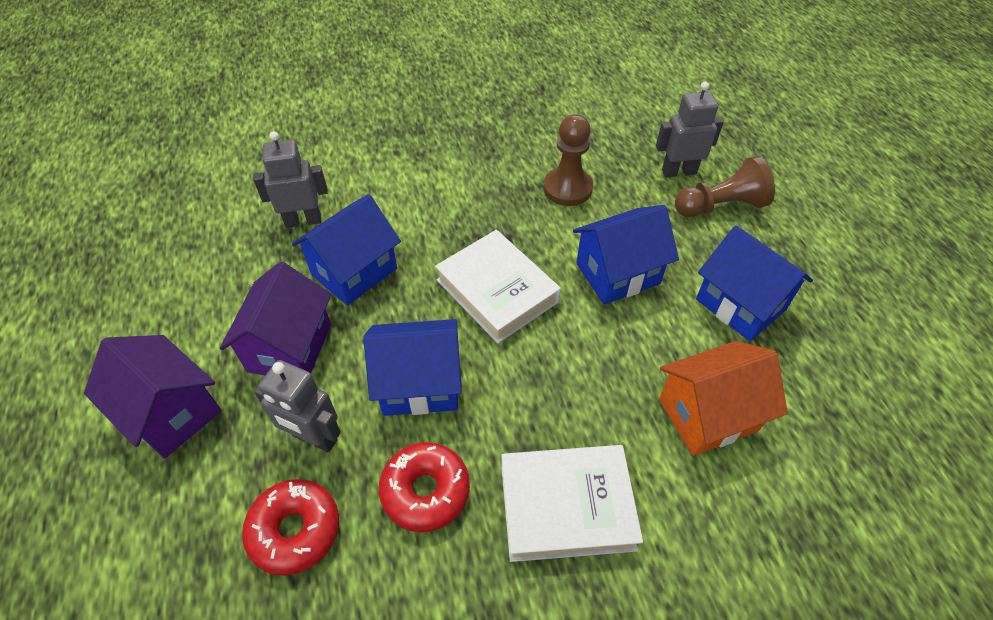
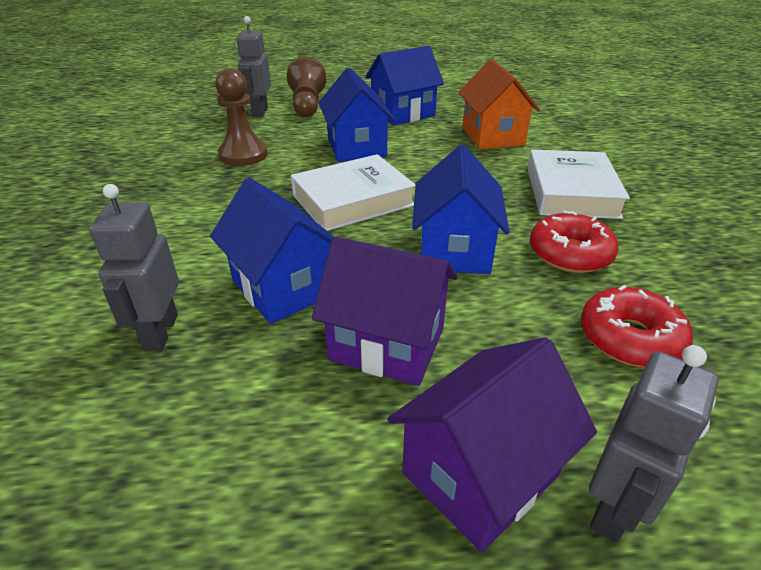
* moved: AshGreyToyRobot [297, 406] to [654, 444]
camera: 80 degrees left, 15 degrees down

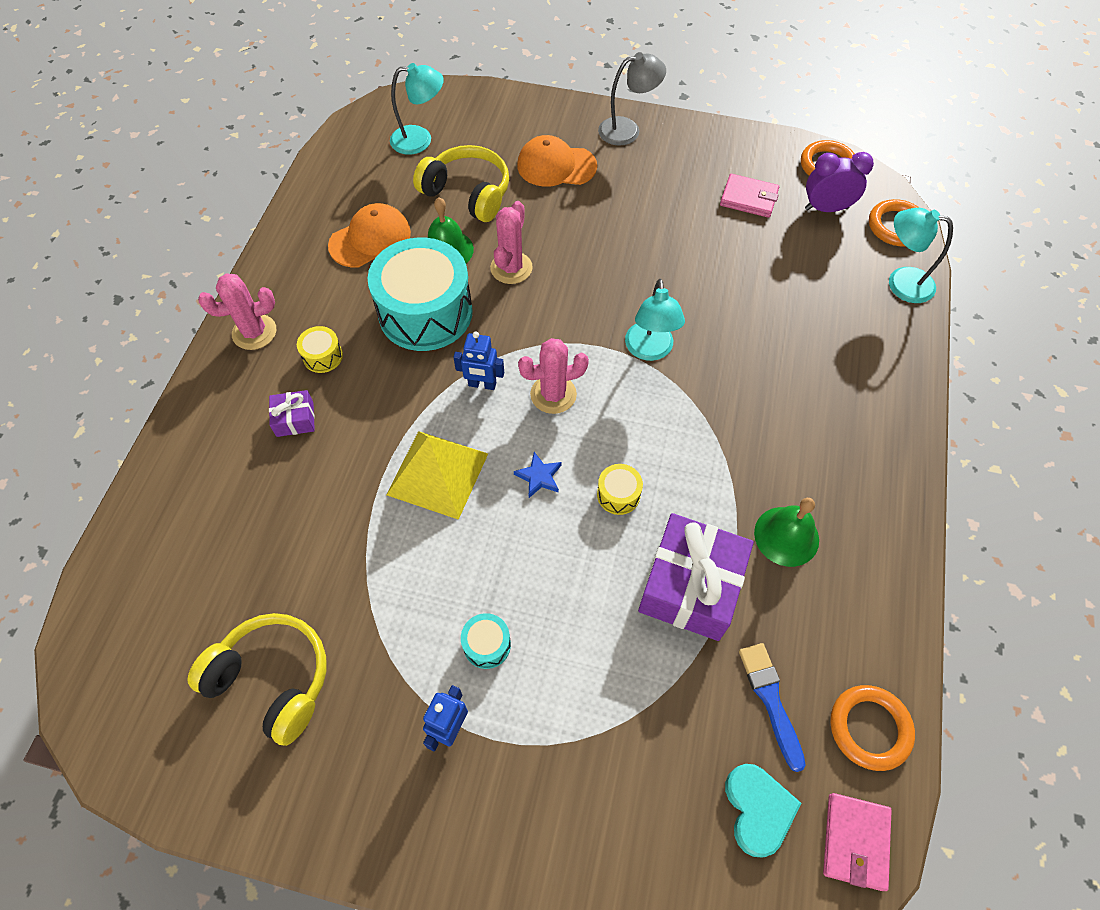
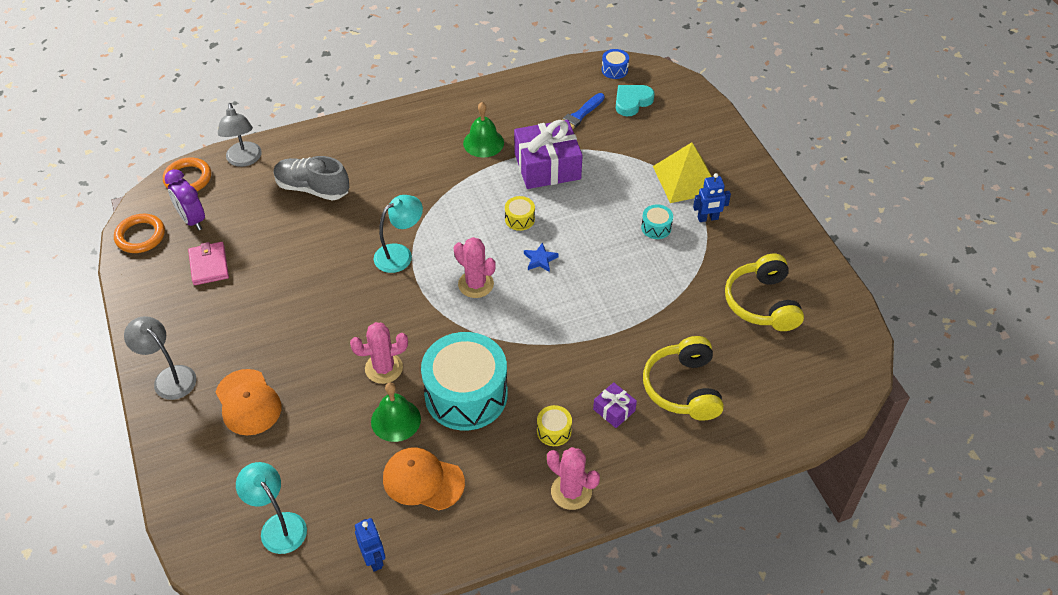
* recoloured: TurquoiseReadingLamp [921, 255] to AshGreyReadingLamp [240, 135]
* added: AshGreyShoe [311, 178]
* moved: RoyalBlueToyRobot [478, 361] to [370, 545]
* replaced: PinkCardWallet [857, 842] to RoyalBlueSnareDrum [615, 64]
* moved: BrightYellowOverEarHeadphones [461, 183] to [683, 378]
* moved: BrightYellowSolidPyramid [437, 475] to [682, 172]
* removed: BrightOrangeHoop [872, 728]
camera: 125 degrees left, 10 degrees down

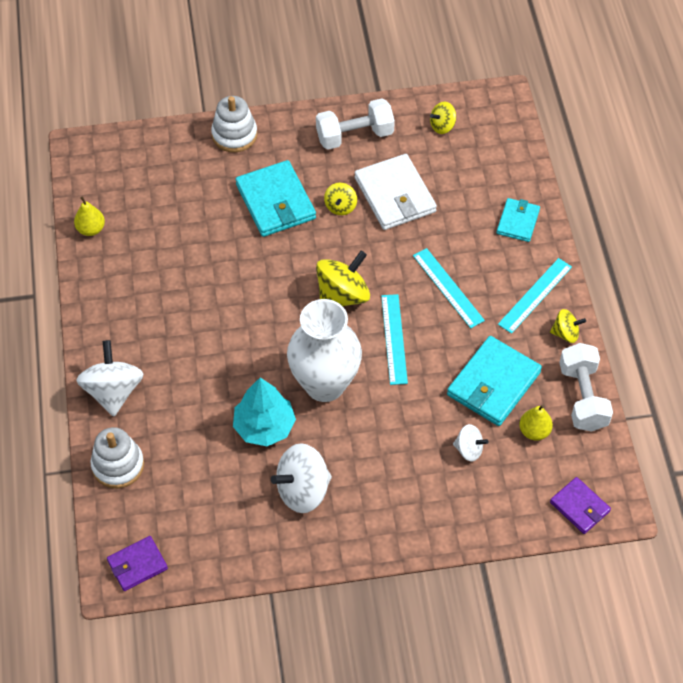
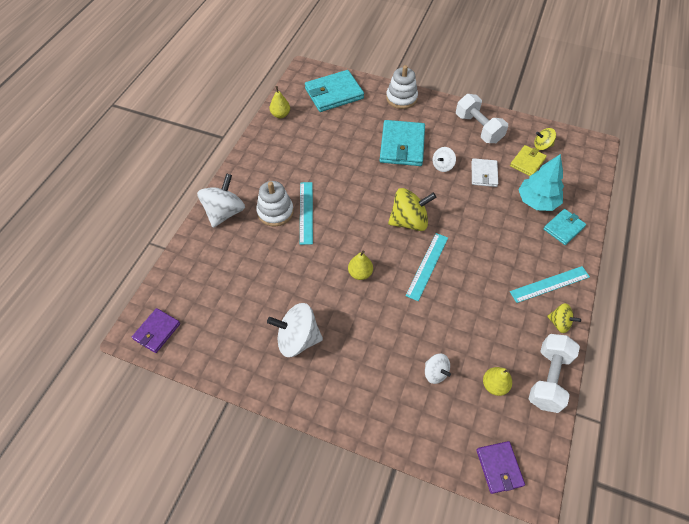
* turned: PurpleCardWallet [137, 563] = [156, 330] 60 degrees counterclockwise
* moved: SnowWhiteStackingRings [117, 457] to [275, 203]
* moved: TurquoiseStraightedge [449, 288] to [306, 213]
* moved: TurquoiseCardWallet [494, 381] to [334, 91]
* replaced: SnowWhiteVase [324, 350] to BrightYellowPear [360, 265]
* recoloured: BrightYellowWhirligig [340, 199] to SnowWhiteWhirligig [444, 159]
* turned: SnowWhiteHandWeight [355, 124] = [482, 118] 45 degrees clockwise
* resized: SnowWhiteCardWallet [396, 192] = [485, 172] x0.58
* added: BrightYellowCardWallet [528, 160]
* moved: TurquoiseToyTree [264, 411] to [541, 182]
camera: 30 degrees right, 0 degrees up

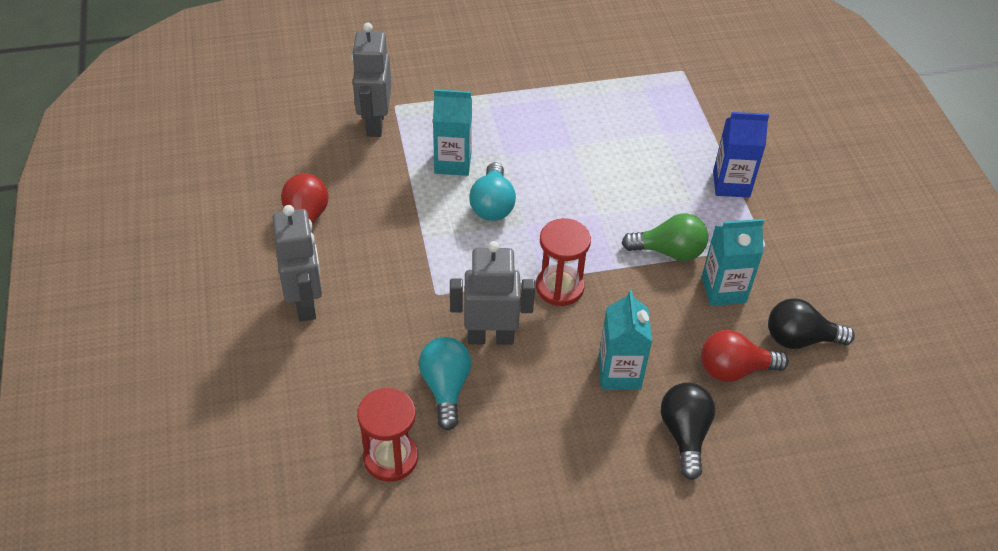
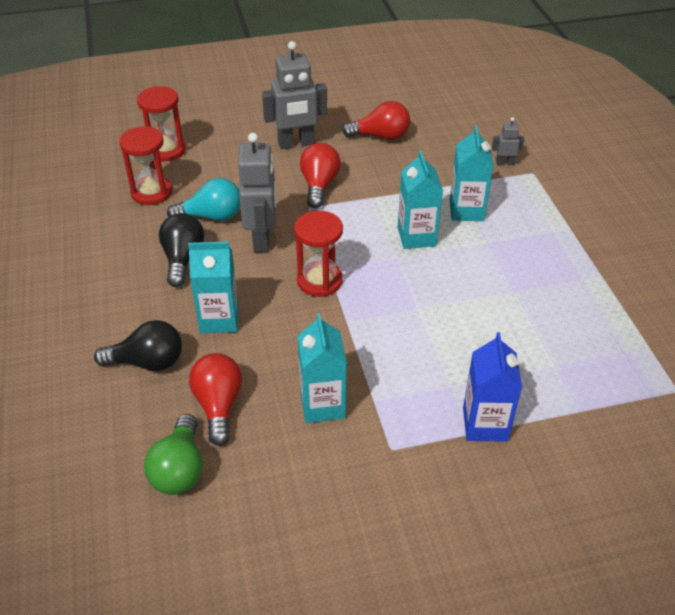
* added: RedHourglass [161, 124]
* moved: GreenLightbulb [665, 237] to [173, 454]
* moved: JetBlackLightbulb [811, 323] to [181, 250]
* added: RedLightbulb [320, 175]
* replaced: TurquoiseLightbulb [492, 191] to TurquoiseJuiceCarton [420, 199]
* resized: AshGreyToyRobot [371, 80] = [508, 141] x0.47
camera: 90 degrees right, 5 degrees down

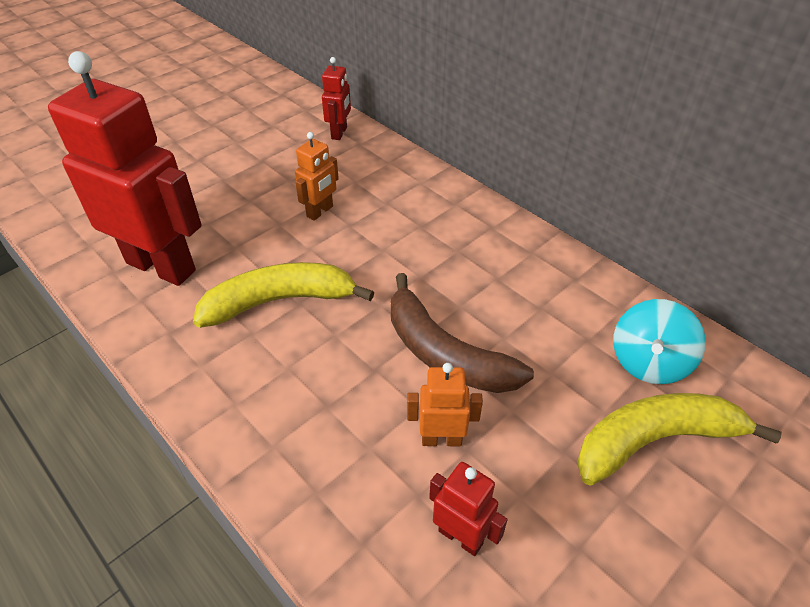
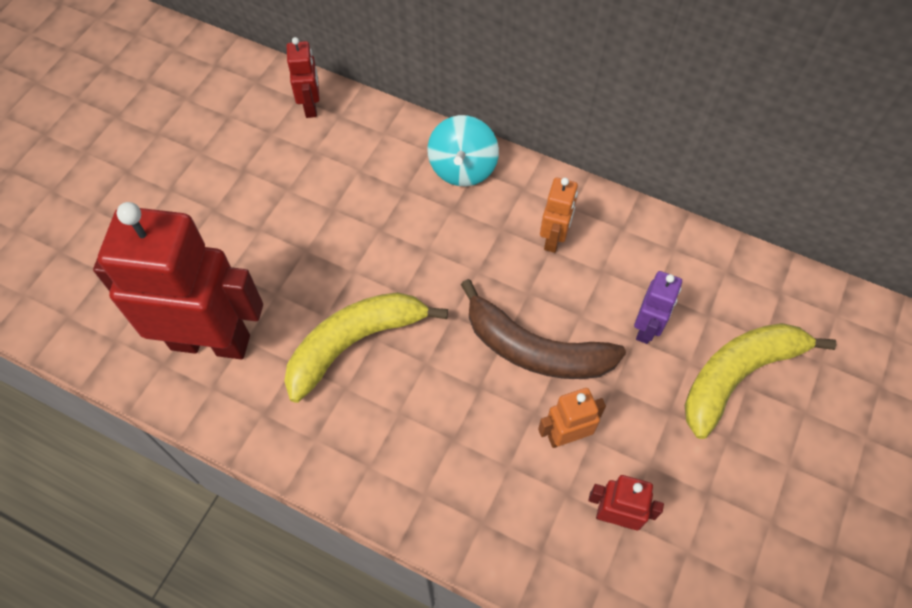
* moved: TurquoiseWhirligig [659, 341] to [463, 150]
* moved: BrightOrangeToyRobot [317, 176] to [559, 215]
* added: PurpleToyRobot [658, 307]
camera: 20 degrees left, 15 degrees up

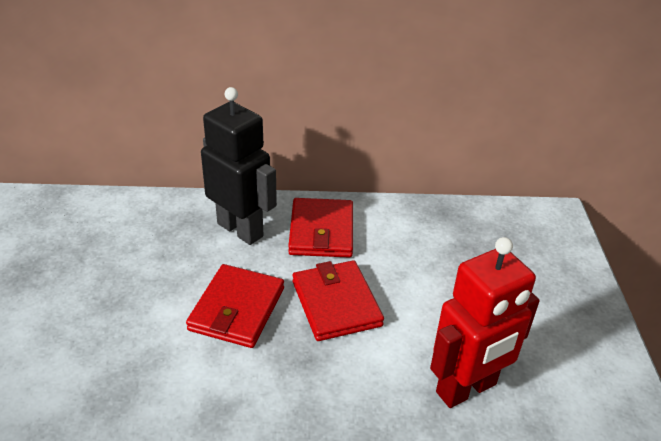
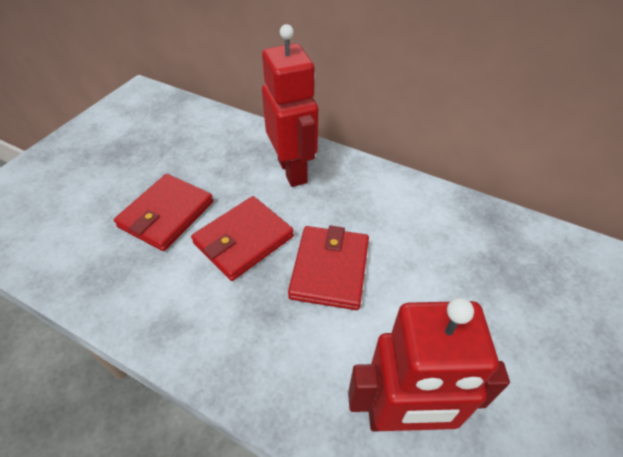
* moved: RedCardWallet [320, 228] to [163, 212]
* recoloured: JetBlackToyRobot [239, 166] to RedToyRobot [290, 105]
camera: 30 degrees right, 10 degrees up

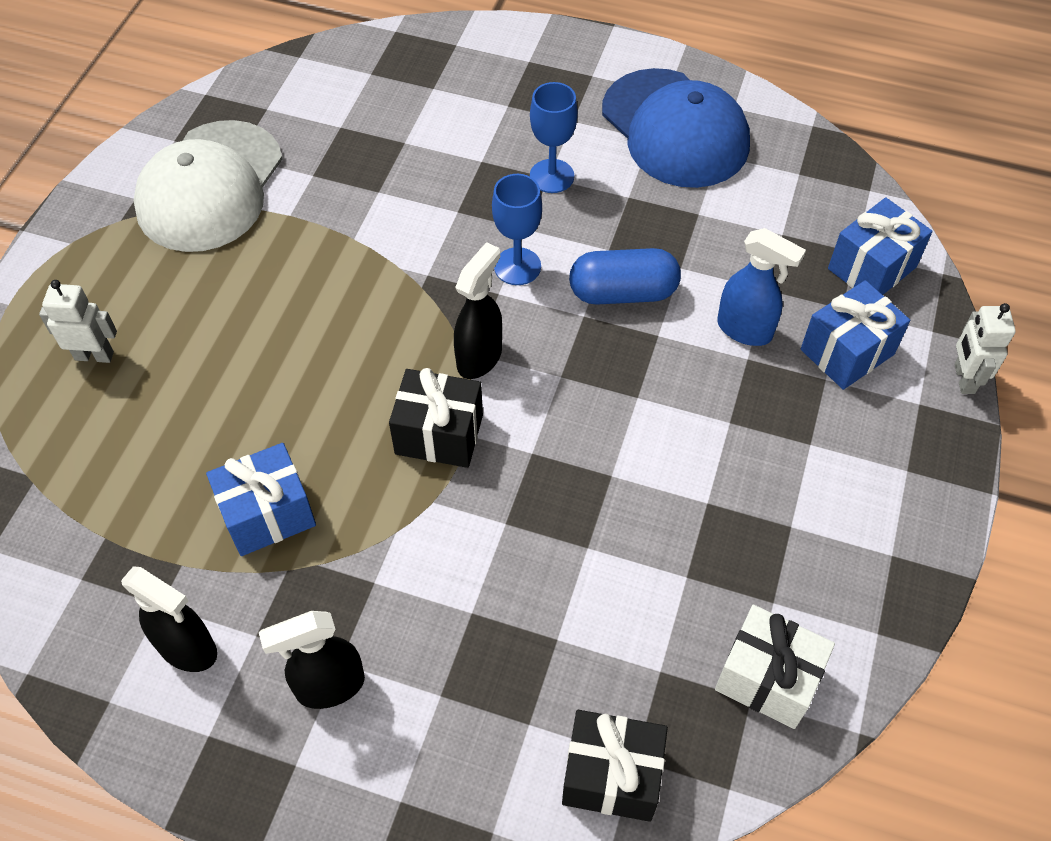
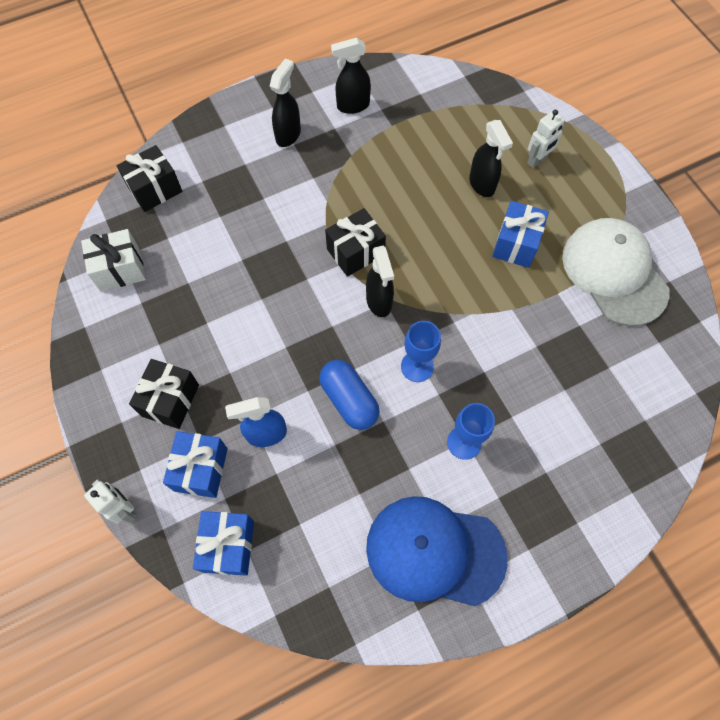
* added: JetBlackGift [164, 394]
* turned: RoyalBluePill [625, 276] = [349, 395] 75 degrees counterclockwise
* added: JetBlackSprayCleaner [491, 158]
* moved: RoyalBlueGift [261, 499] to [520, 234]
camera: 135 degrees right, 10 degrees up

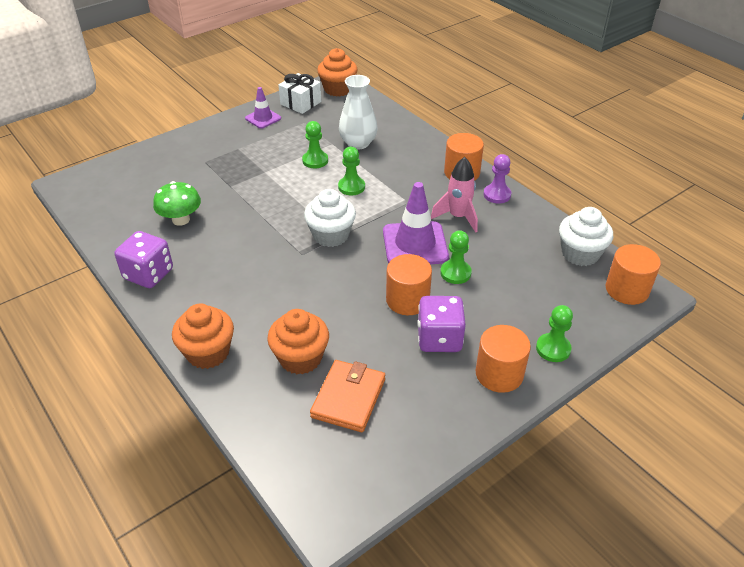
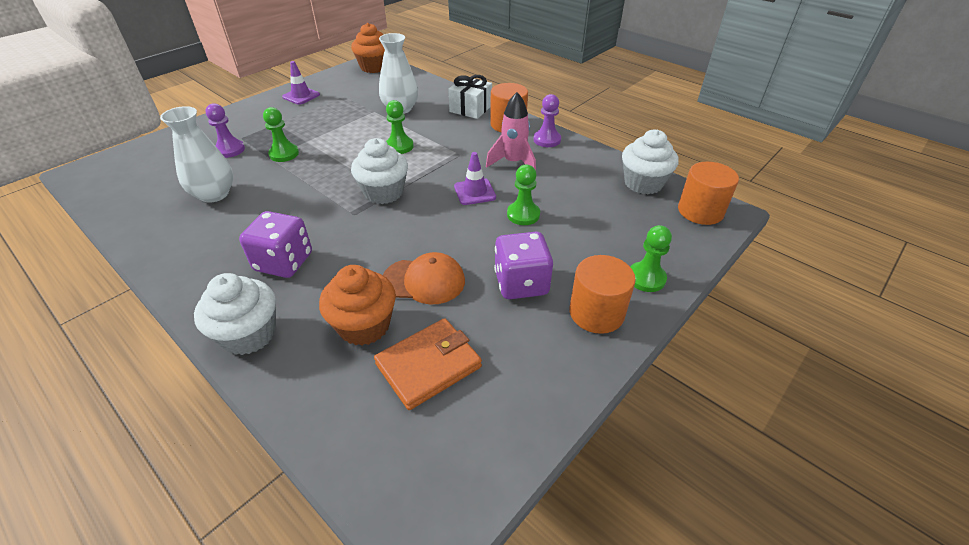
* replaced: GreenToadstool [177, 203] to SnowWhiteVase [196, 154]
* recoloured: BrightOrangeCupcake [203, 336] to SnowWhiteCupcake [235, 314]
* added: PurpleGamePawn [225, 130]
* moved: PurpleDie [144, 259] to [275, 244]
* moved: GreenGamePawn [315, 144] to [281, 134]
* turned: BrightOrangeCardWallet [347, 396] = [428, 364] 45 degrees clockwise
* added: BrightOrangeCap [424, 278]
* moved: SnowWhiteGift [299, 93] to [470, 97]
* resized: PurpleSafetyCone [416, 223] = [475, 178] x0.57
* removed: BrightOrangeCylinderShape [409, 284]
camera: 10 degrees left, 0 degrees up

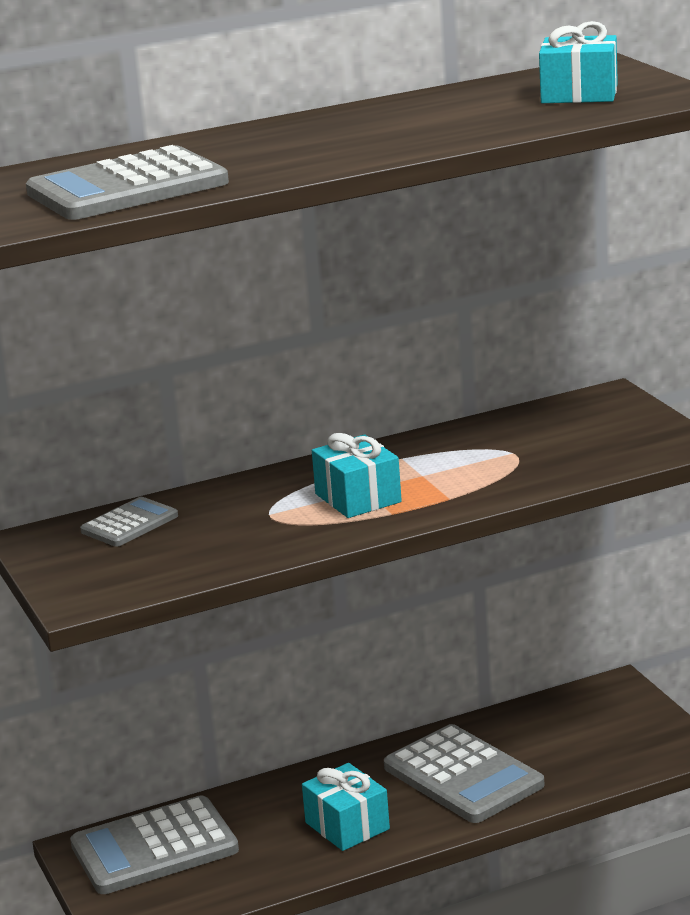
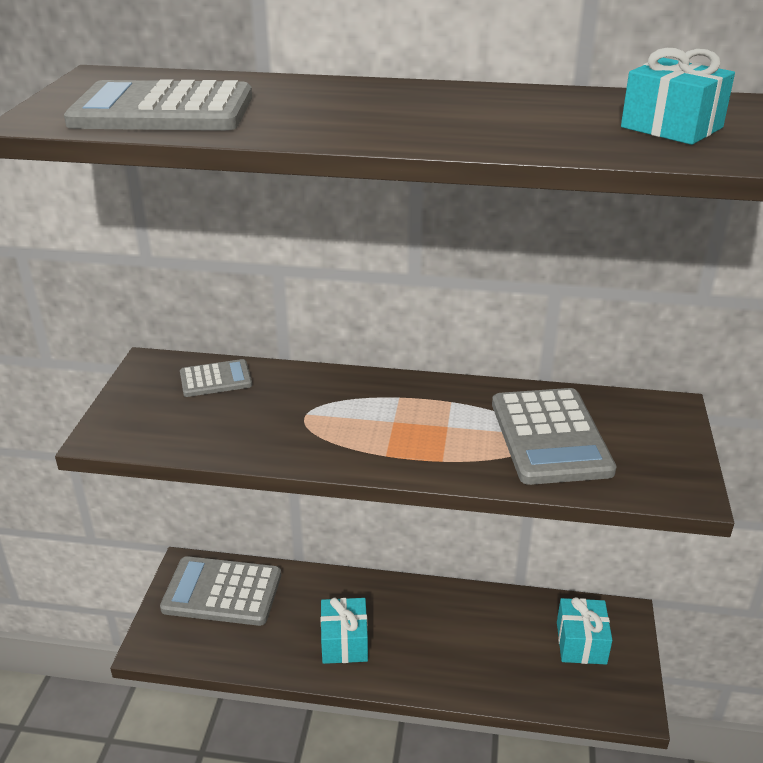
* moved: AshGreyCalculator [464, 773] to [554, 436]
* moved: TurquoiseGift [357, 475] to [584, 631]
camera: 30 degrees right, 10 degrees up

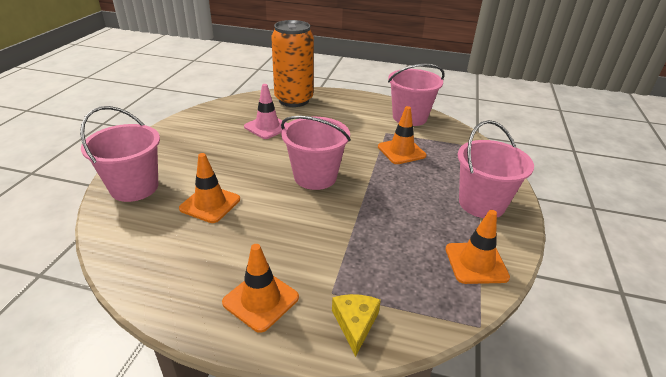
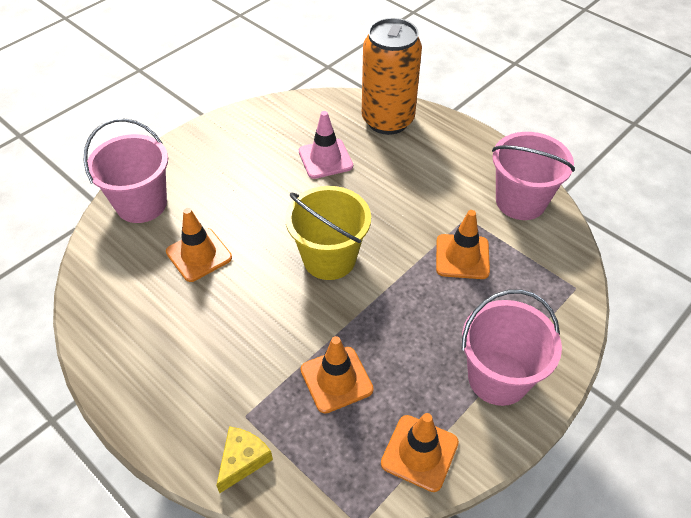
* recoloured: PinkSandBucket [316, 153] to BrightYellowSandBucket [328, 233]
* moved: BrightOrangeSafetyCone [260, 288] to [337, 375]
camera: 30 degrees right, 15 degrees up

